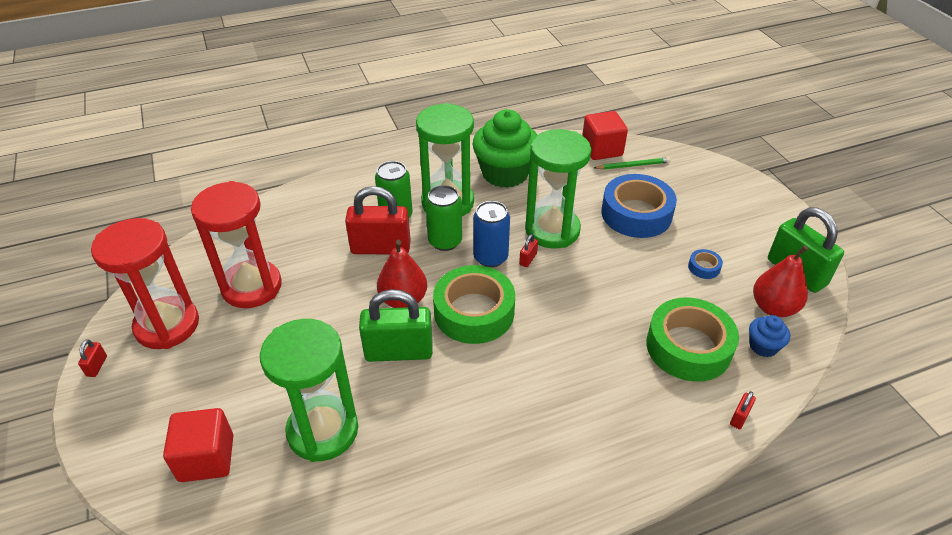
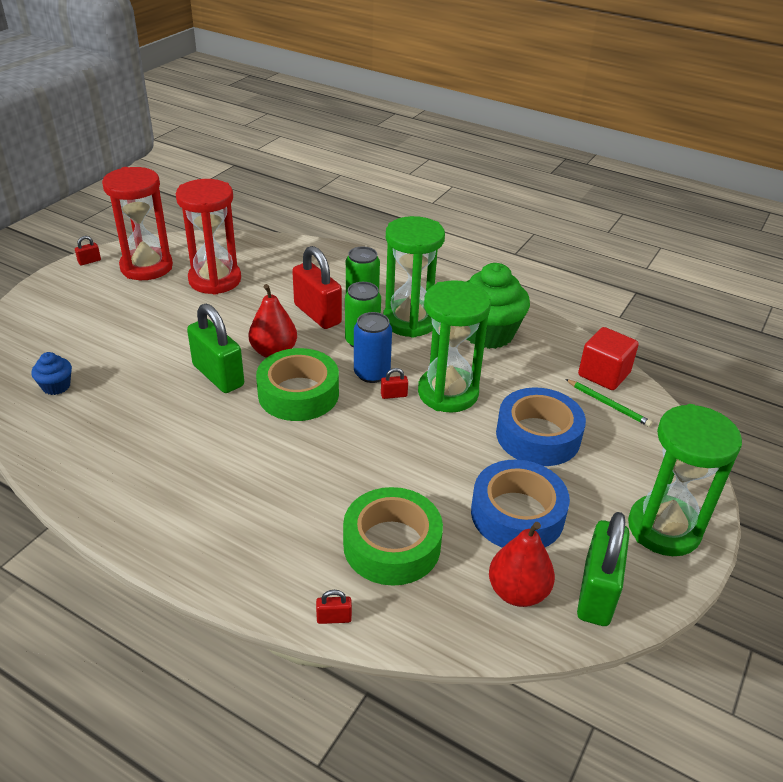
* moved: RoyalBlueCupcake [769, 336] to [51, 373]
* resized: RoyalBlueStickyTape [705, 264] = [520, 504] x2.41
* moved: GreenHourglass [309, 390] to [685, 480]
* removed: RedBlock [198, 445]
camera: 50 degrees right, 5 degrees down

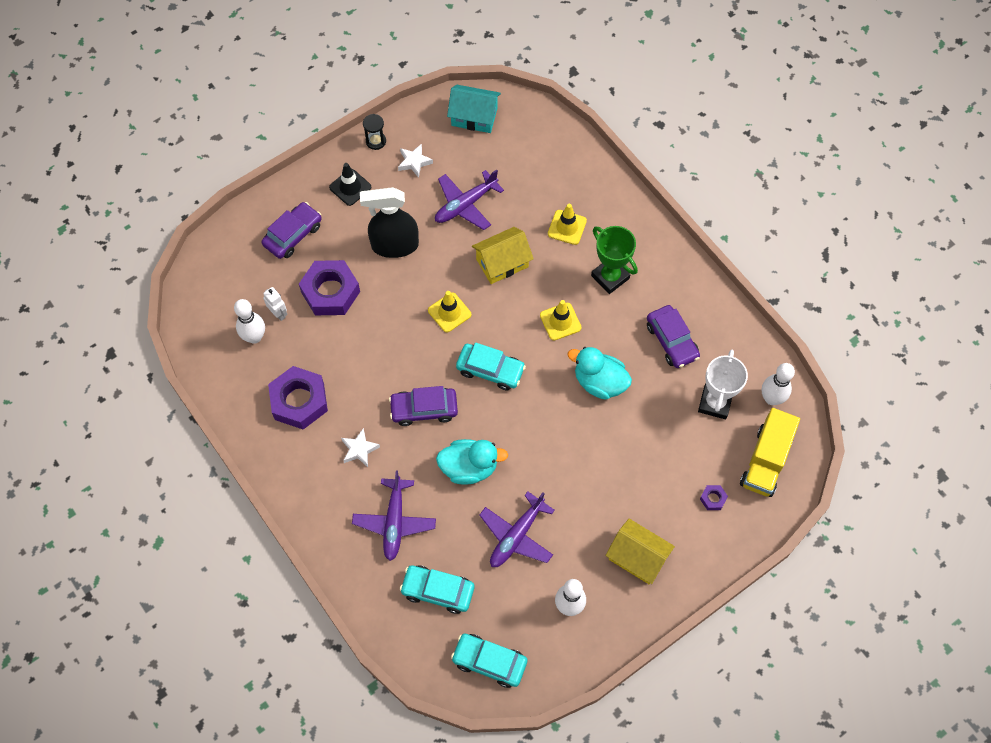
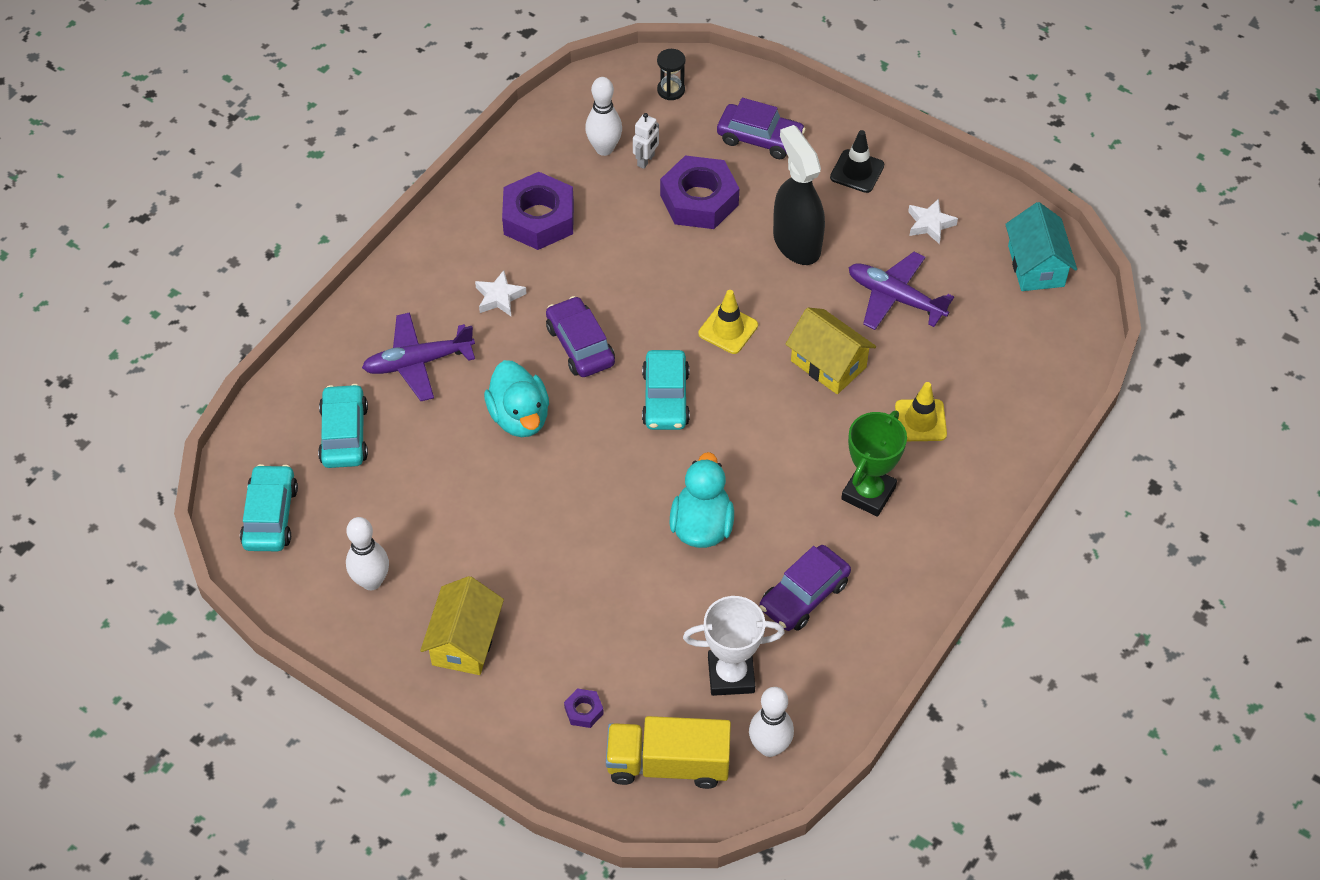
* moved: JetBlackHourglass [374, 132] to [671, 74]
* removed: PurpleAeroplane [517, 529]
* removed: BrightYellowSafetyCone [561, 320]
camera: 70 degrees right, 10 degrees down

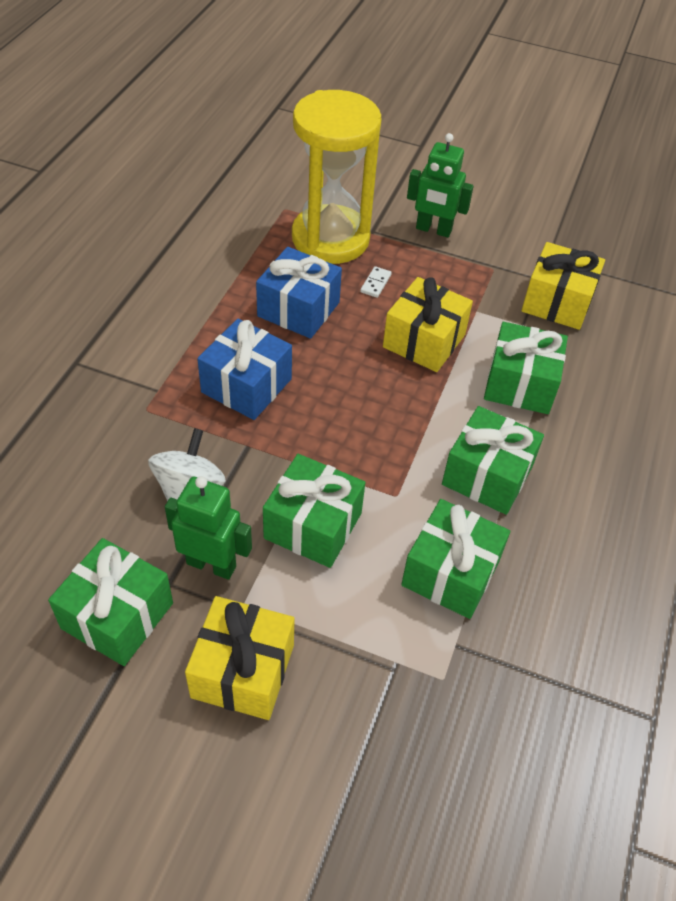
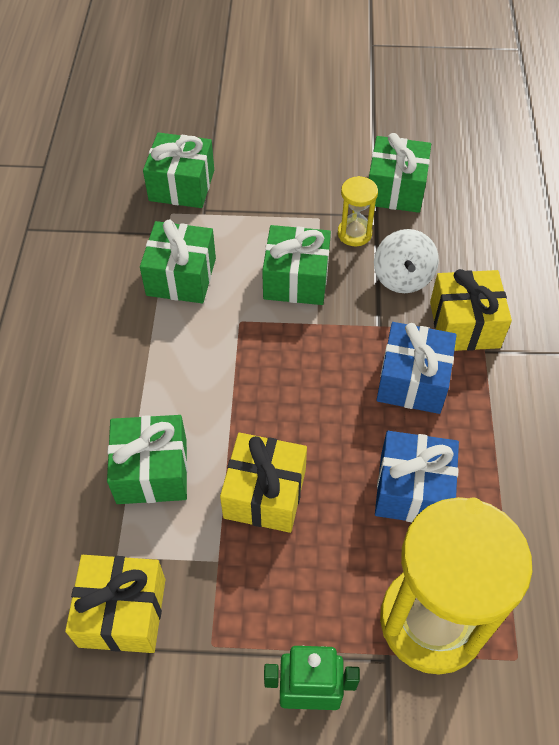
* moved: GreenGift [493, 460] to [178, 170]
* replaced: GreenToyRobot [208, 528] to BrightYellowHourglass [358, 211]
* moved: BrightYellowGift [240, 658] to [471, 310]
* removed: SnowWhiteDominoTile [376, 282]
camera: 165 degrees right, 5 degrees up

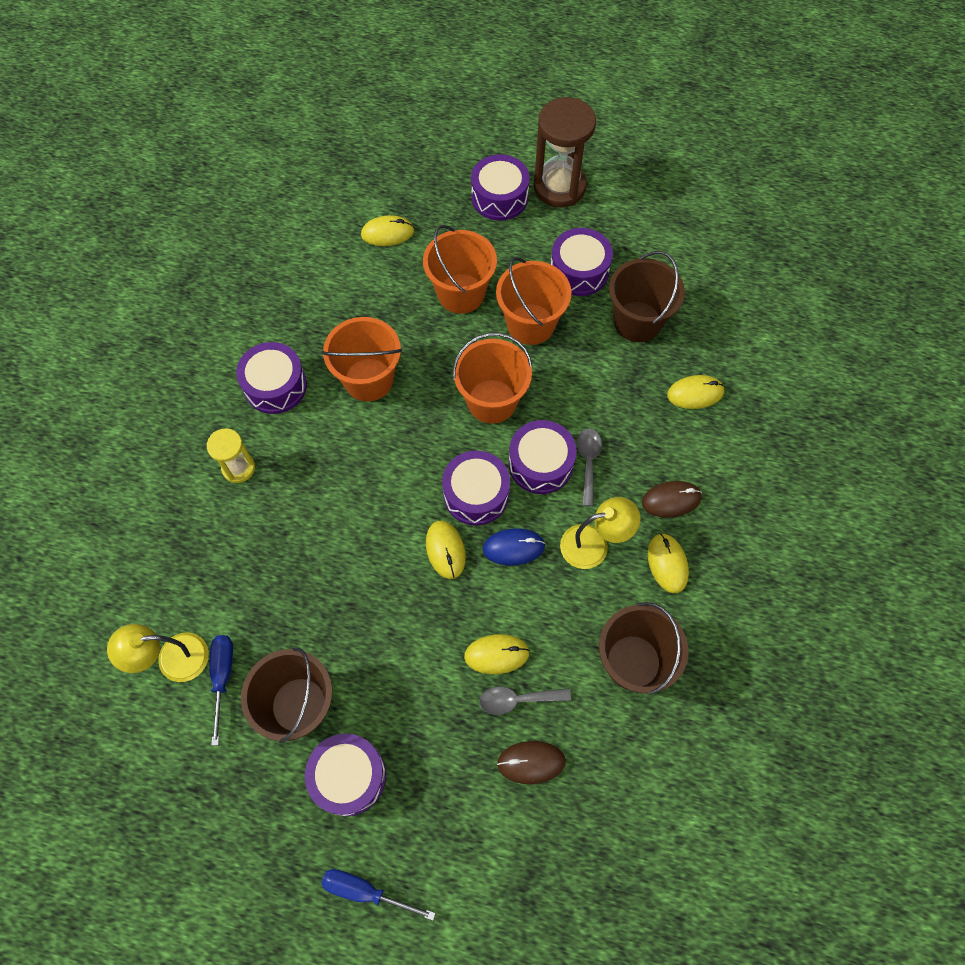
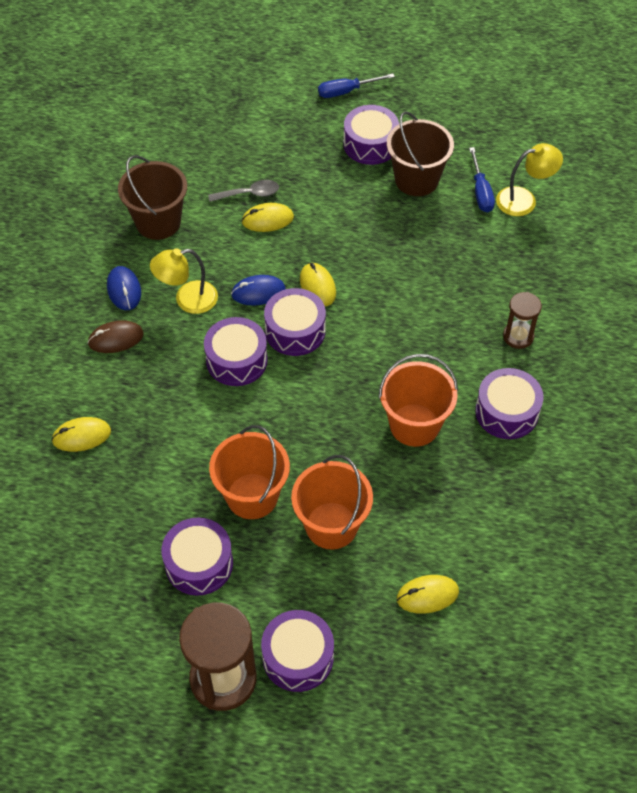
* recoloured: BrightYellowMouse [668, 563] to RoyalBlueMouse [124, 288]
* turned: RoyalBlueFlatScrewdriver [378, 895] = [356, 86] 150 degrees clockwise
* recoloured: BrightYellowHourglass [231, 455] to RussetHourglass [522, 320]
* removed: BrightOrangeSandBucket [492, 378]
* removed: RussetMouse [531, 762]
* removed: AshGreySpoon [589, 467]
* removed: RussetSandBucket [647, 296]
camera: 175 degrees right, 10 degrees down

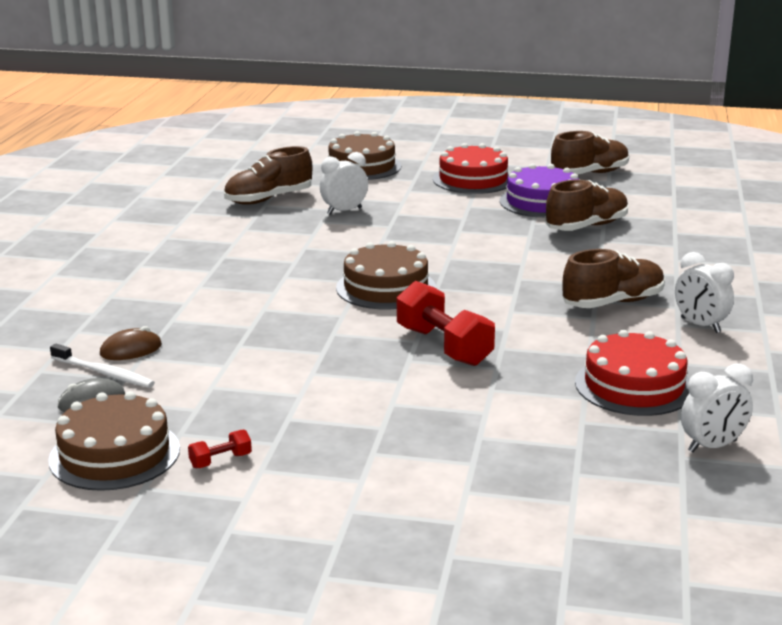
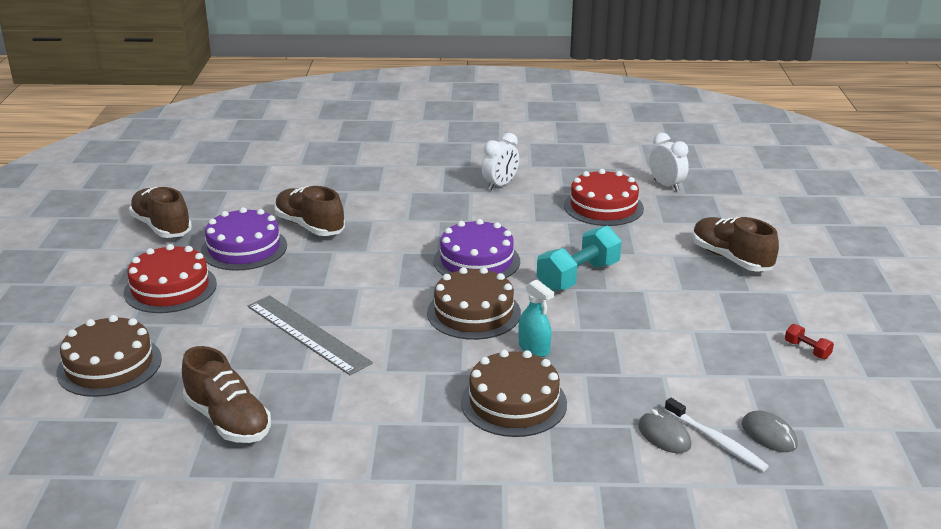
* added: AshGreyStraightedge [310, 335]
* added: PurpleCake [476, 248]
* moved: RussetCake [114, 441] to [514, 393]
* added: TurquoiseSprayCleaner [536, 318]
* recoloured: RedHandWeight [446, 323] to TurquoiseHandWeight [579, 258]
* recoloured: RussetMouse [131, 343] to AshGreyMouse [665, 431]
* turned: SnowWhiteToothbrush [102, 366] = [717, 435] 120 degrees clockwise
* moved: RussetShoe [613, 278] to [736, 244]
* removed: SnowWhiteAlarmClock [344, 183]
camera: 100 degrees left, 5 degrees up

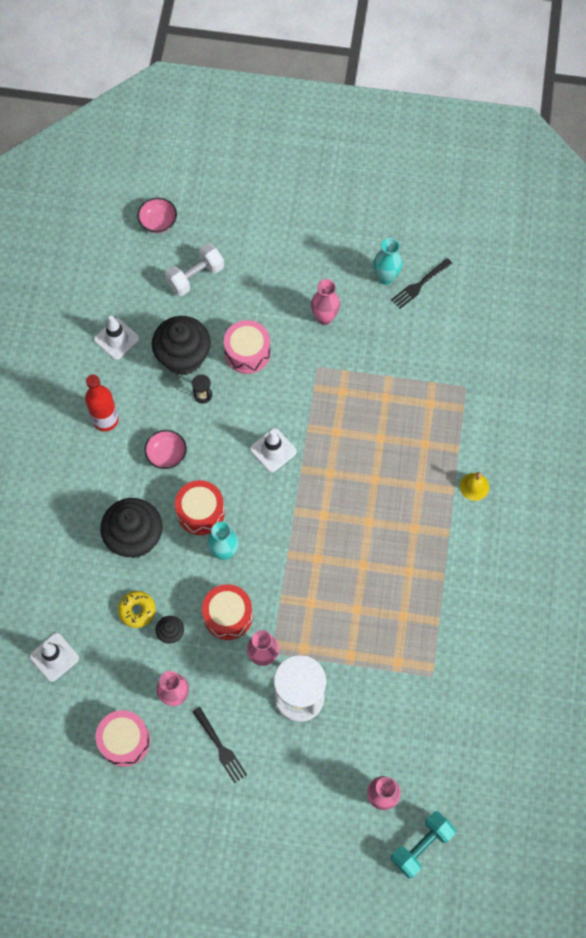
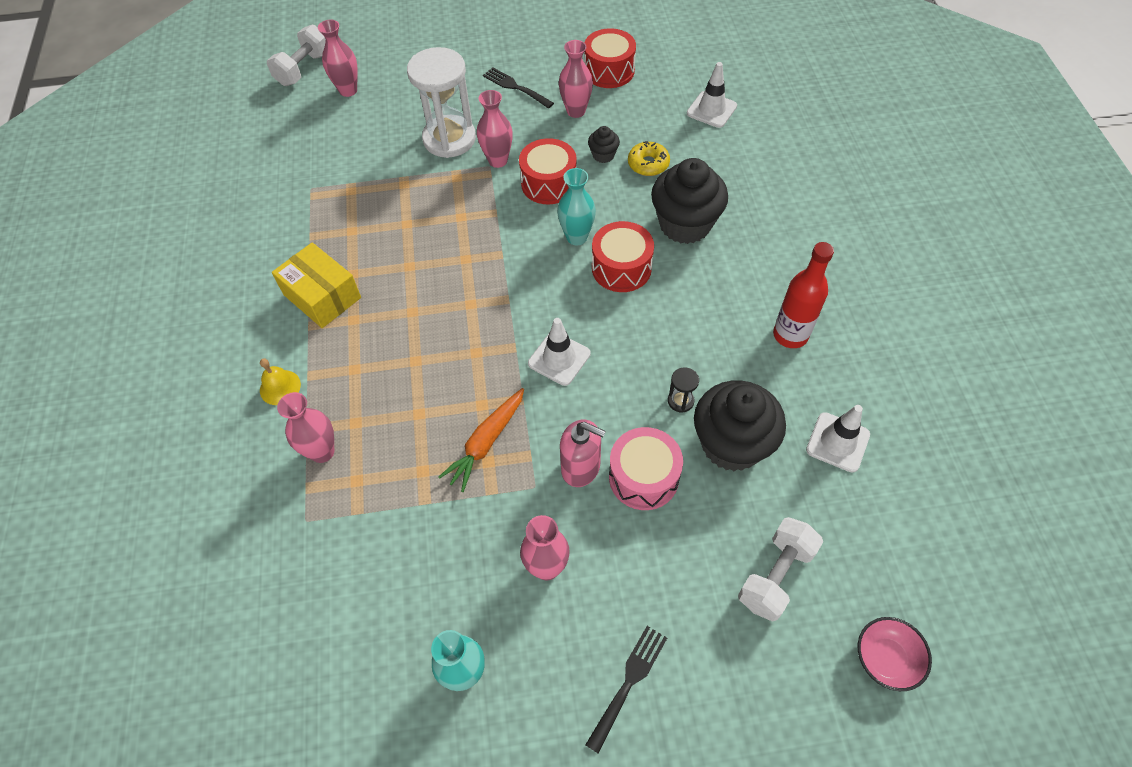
* recoloured: TurquoiseHandWeight [423, 844] to SnowWhiteHandWeight [296, 55]
* added: BrightYellowPackage [316, 285]
* added: PinkVase [306, 427]
* added: BrightOrangeRootVegetable [481, 440]
* added: PinkPumpBottle [583, 453]
* recoloured: PinkSnareDrum [123, 738] to RedSnareDrum [610, 58]
* moved: JetBlackFork [421, 283] to [626, 690]
* removed: PinkServingBowl [165, 449]
camera: 165 degrees right, 10 degrees down

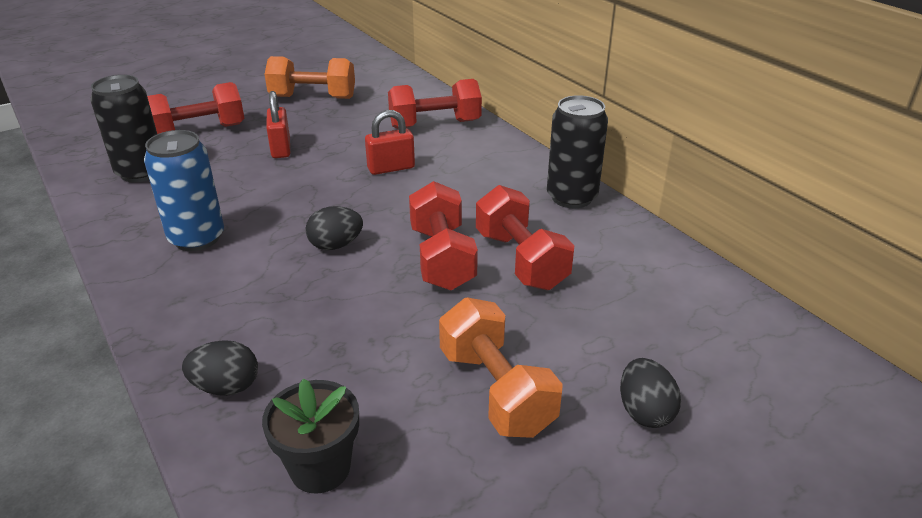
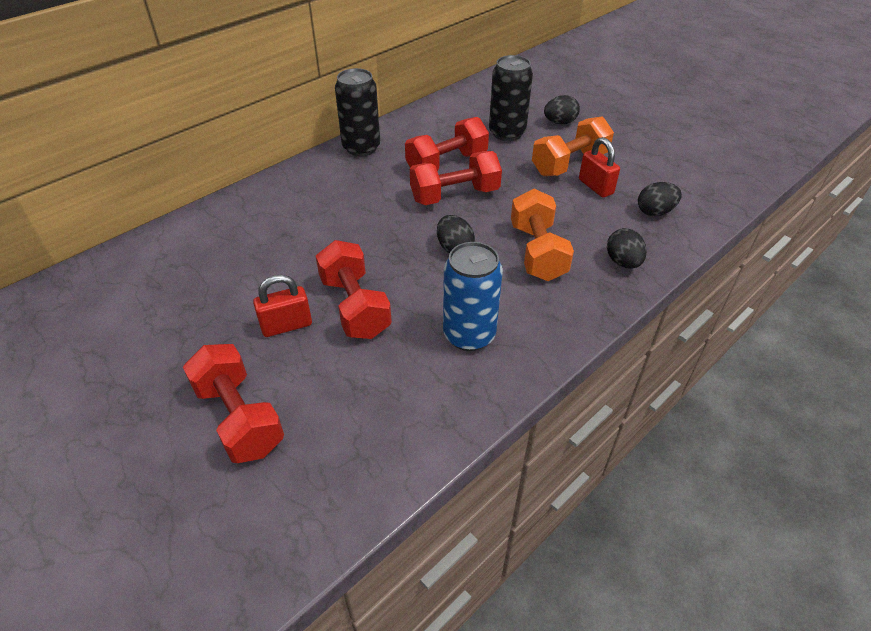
* moved: RedHandWeight [435, 104] to [354, 289]
* moved: JetBlackTin [123, 128] to [511, 98]
* moved: BrightOrangeHandWeight [310, 77] to [542, 235]
* moved: RedLock [390, 142] to [599, 167]
* replaced: JetBlackPottedPlant [310, 436] to JetBlackToyEgg [660, 199]
camera: 100 degrees left, 10 degrees up

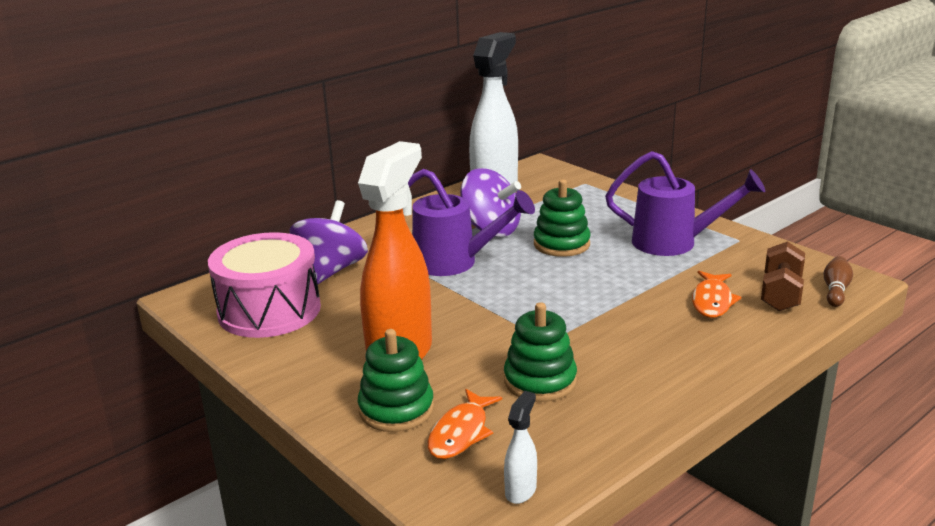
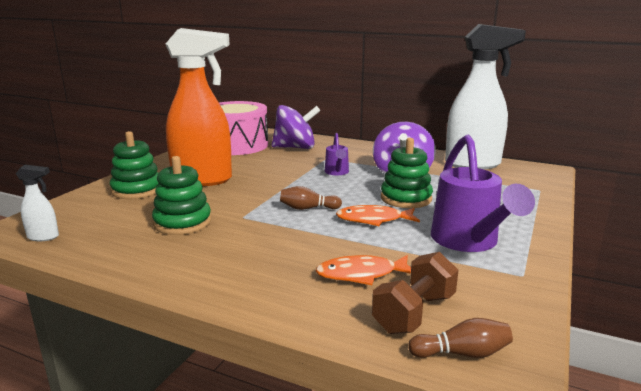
* added: RussetTenpin [311, 198]
* resized: PurpleWateringPot [471, 222] = [337, 154] x0.51
* moved: BrightOrangeFish [465, 424] to [378, 215]
* turned: RussetHandWeight [783, 276] = [415, 293] 45 degrees counterclockwise
camera: 65 degrees right, 5 degrees down

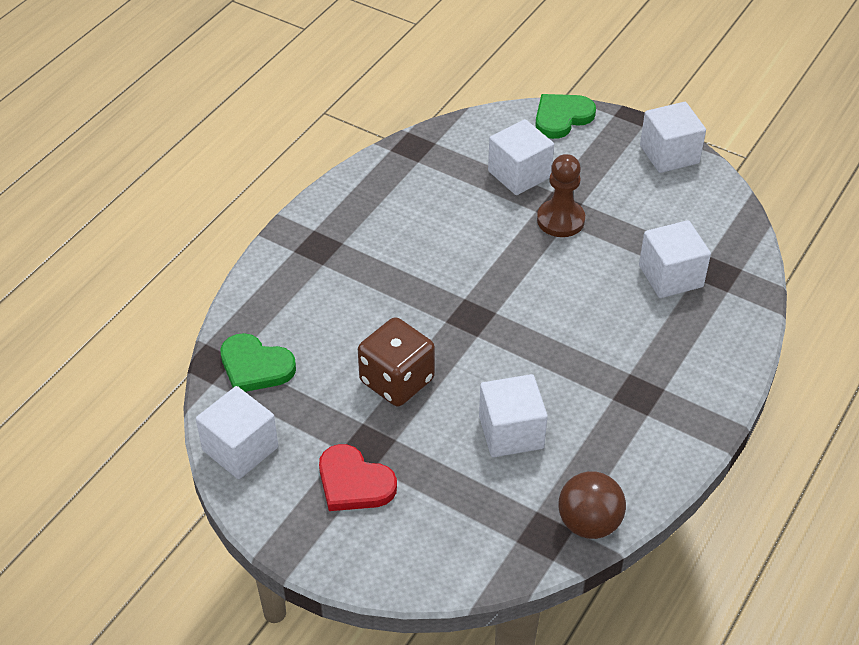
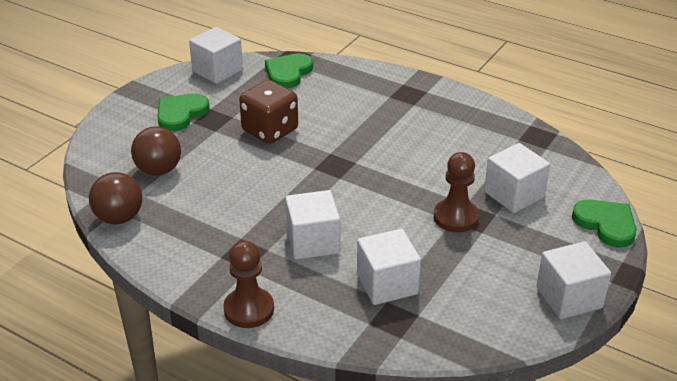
* added: RussetBall [156, 151]
* recoloured: RedHeart [358, 477] to GreenHeart [184, 112]
* added: RussetGamePawn [248, 284]
* moved: SnowWhiteBlock [513, 415] to [312, 225]
camera: 90 degrees right, 10 degrees down

